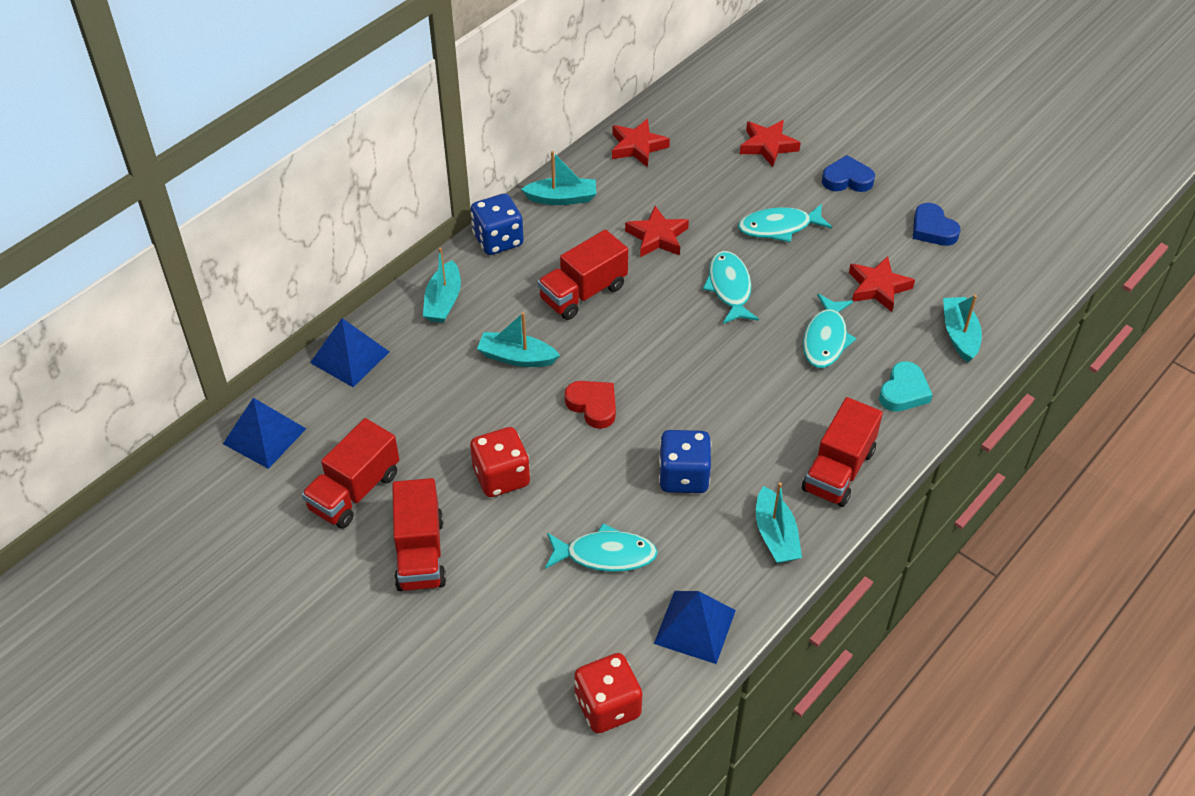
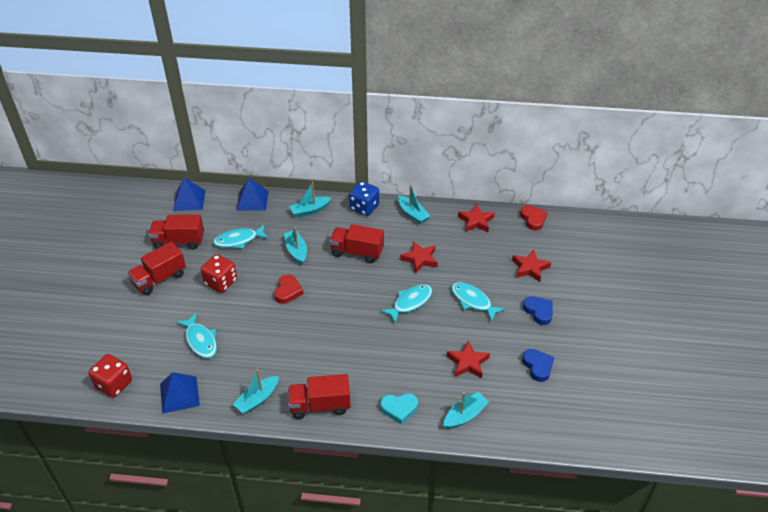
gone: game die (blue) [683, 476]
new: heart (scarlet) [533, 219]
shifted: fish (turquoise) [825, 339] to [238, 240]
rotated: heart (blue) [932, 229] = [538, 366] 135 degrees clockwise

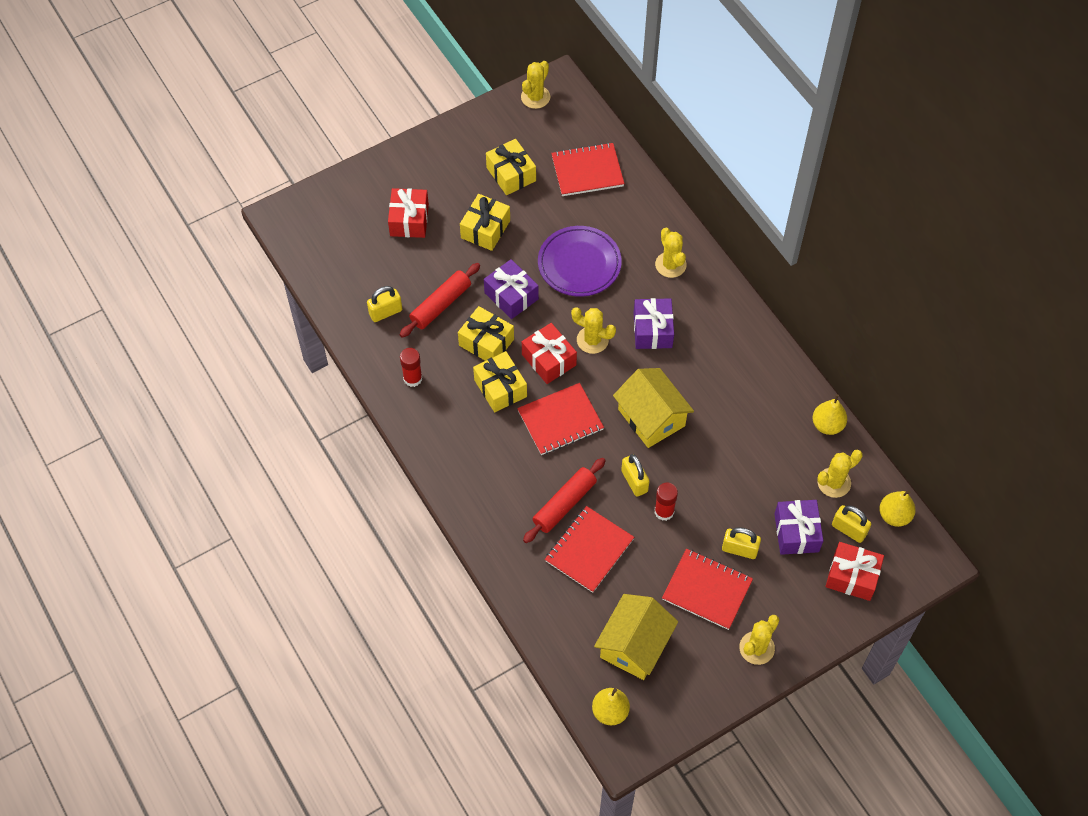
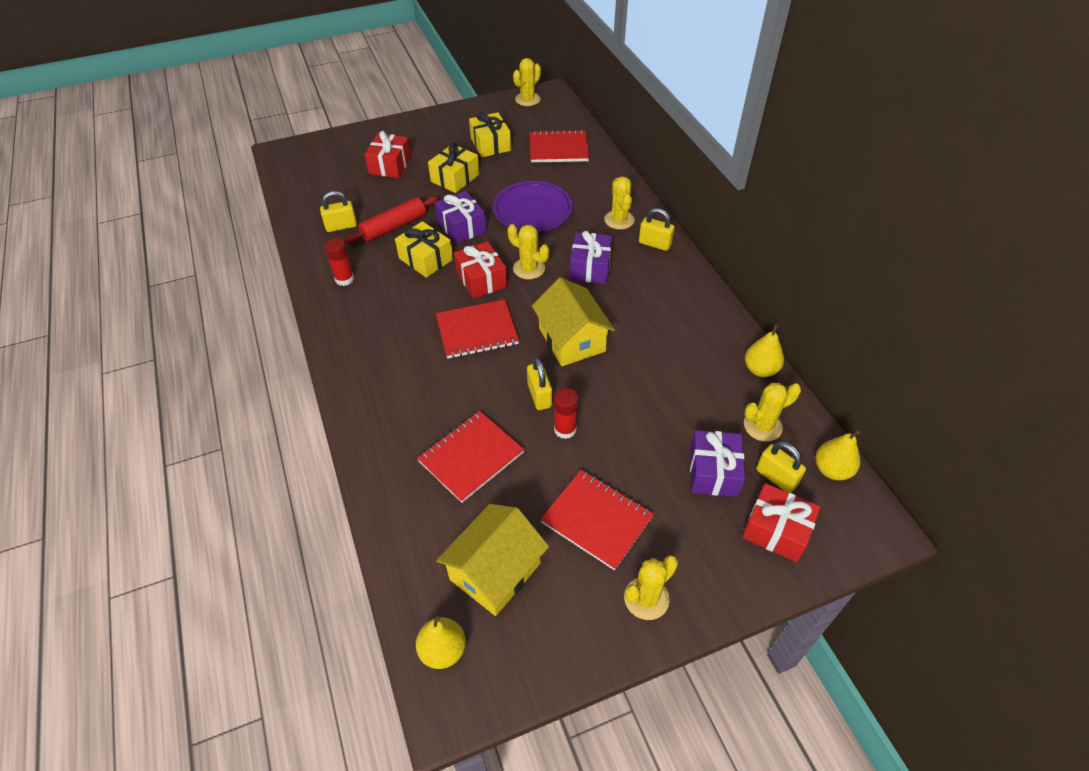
gone: present (bright yellow) [500, 388]; dough roller (scarlet) [564, 504]
shifted: small lock (bright yellow) [739, 549] to [654, 244]

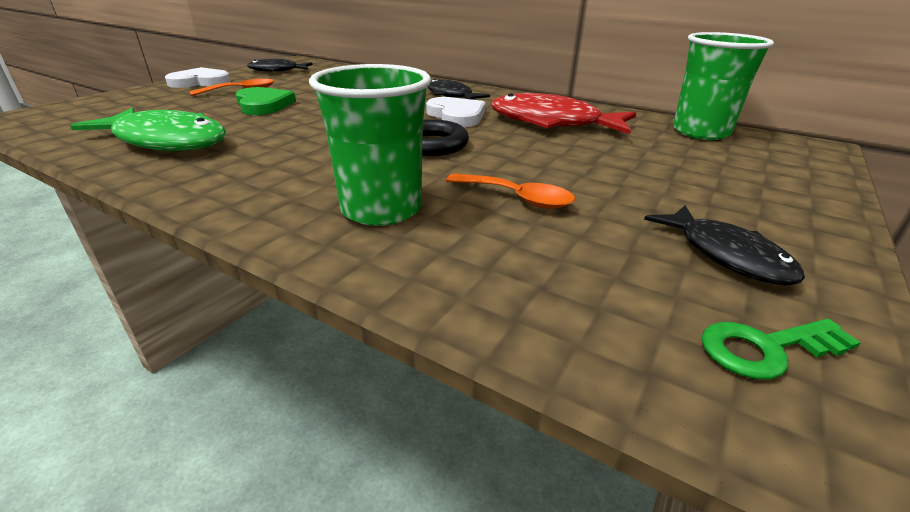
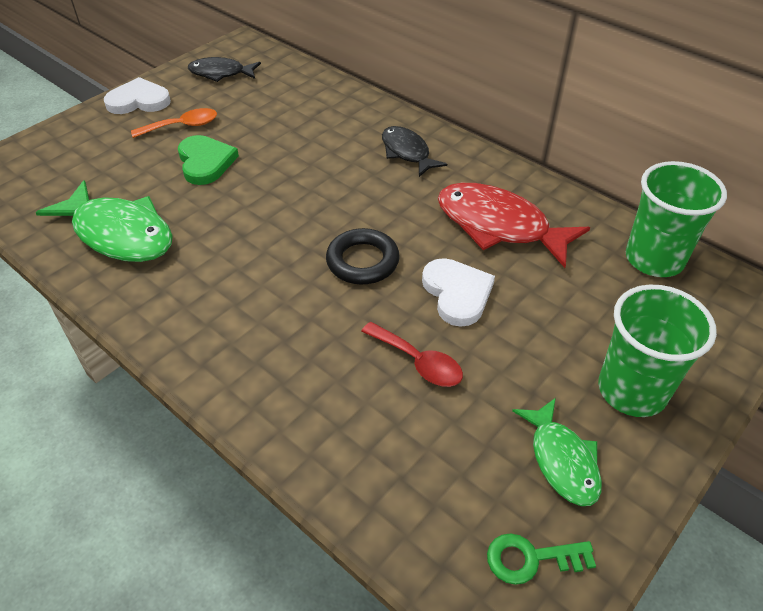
shifted: tumbler (leaf-green) [381, 209] to [632, 390]; heart (pure white) [456, 116] to [457, 293]
repainted: teaspoon (orange) [517, 198] to teaspoon (scarlet) [418, 362]; fish (ebony) [726, 255] to fish (leaf-green) [562, 460]

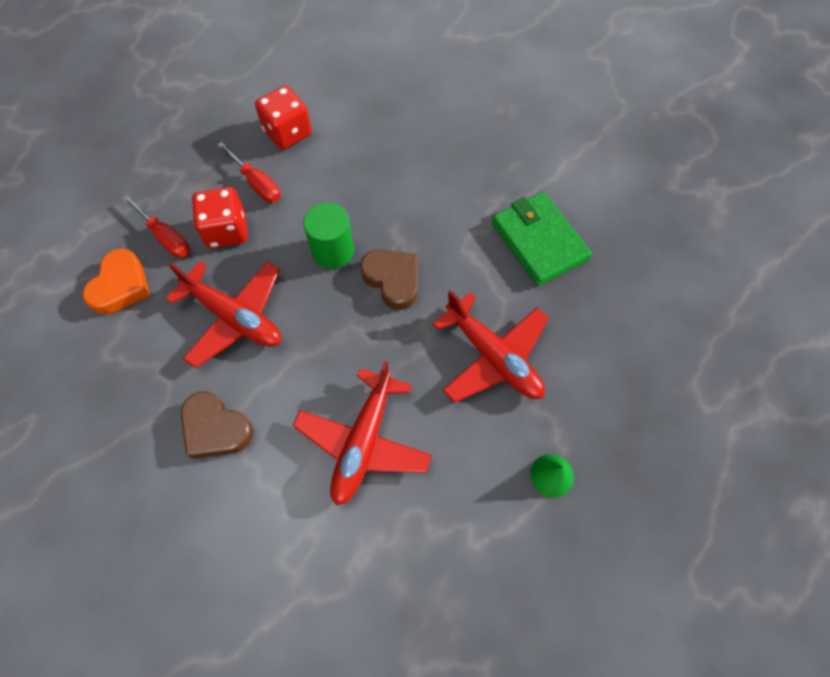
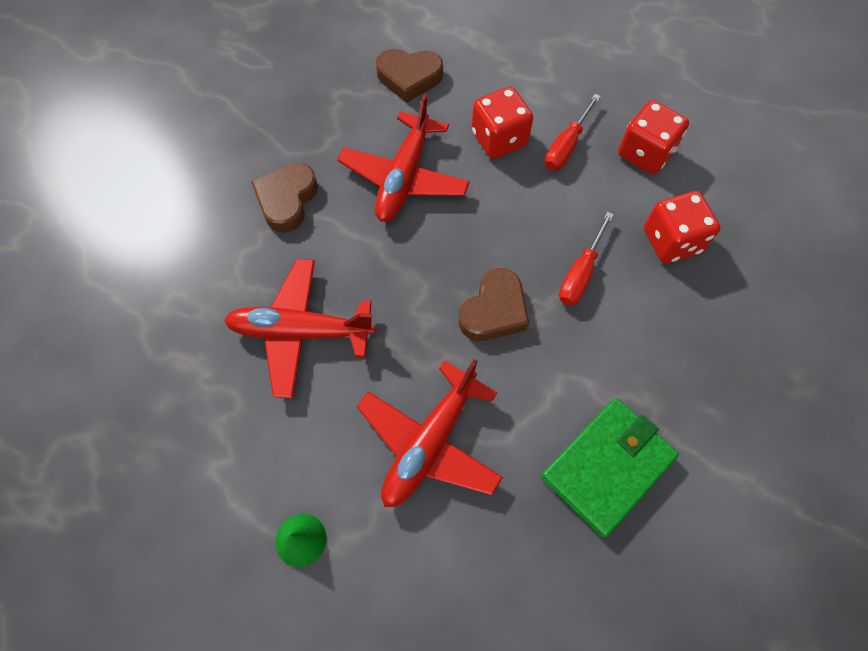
gone: cylinder shape (leaf-green) [333, 251]
new: game die (scarlet) [671, 241]
shifted: screwdriver (scarlet) [166, 237] to [580, 273]
repainted: heart (orange) [121, 286] to heart (dark brown) [409, 78]

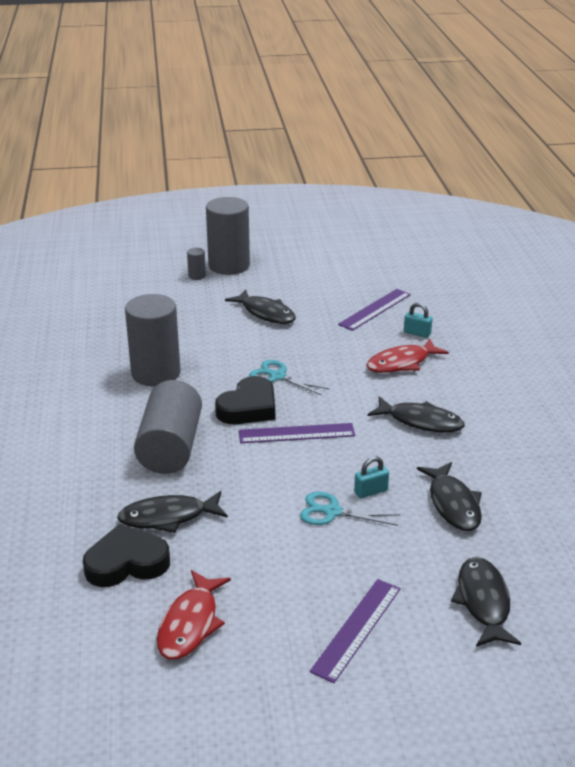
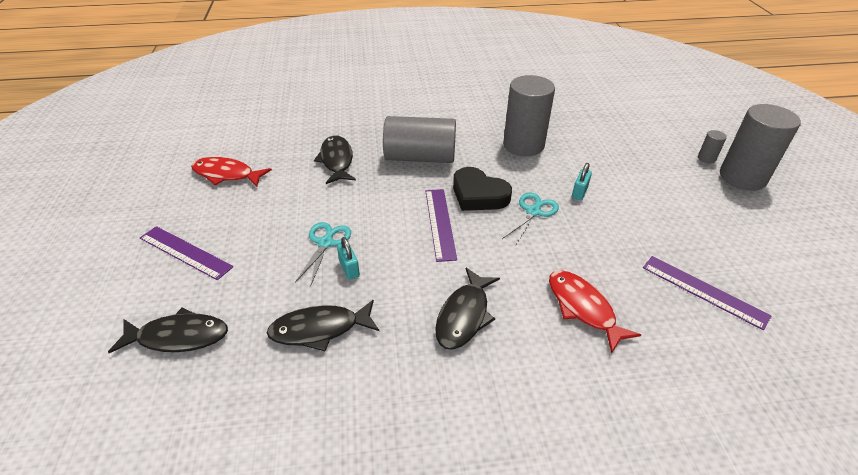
gone: fish (ebony) [266, 313]; heart (ebony) [126, 563]
shifted: small lock (turquoise) [417, 333] to [579, 192]

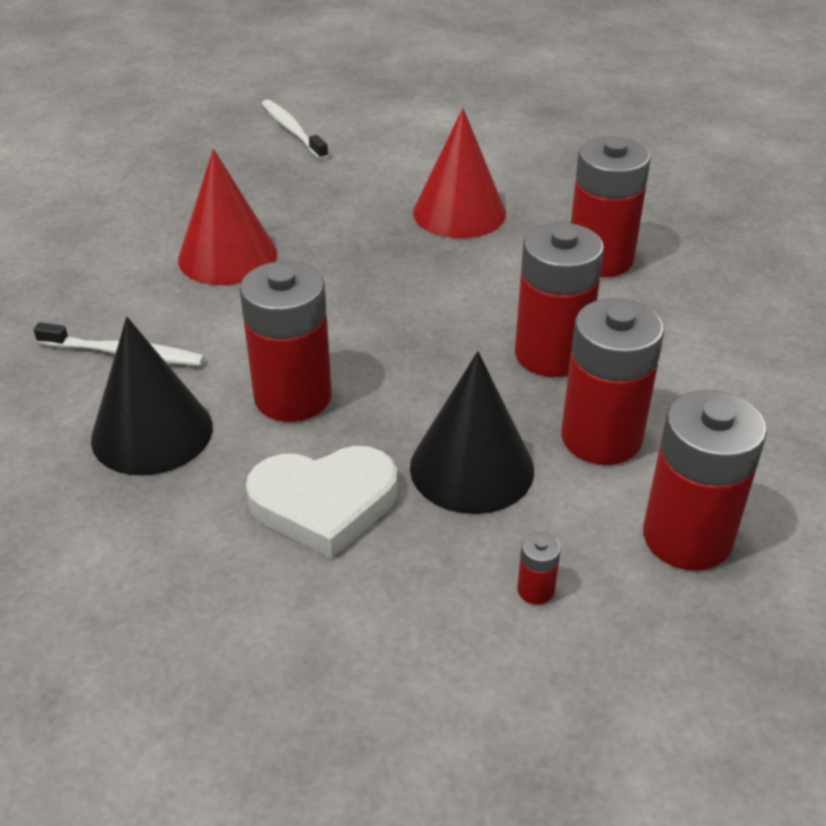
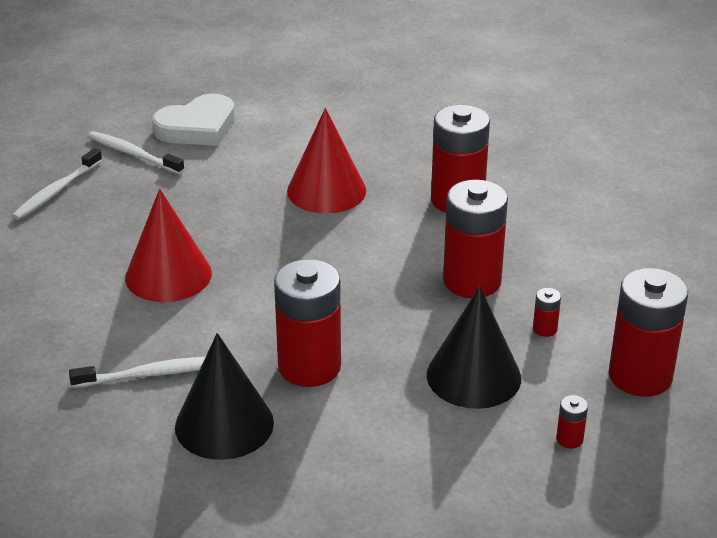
new: dental brush (pure white) [57, 191]
shifted: heart (pure white) [324, 504] to [197, 127]
scaled: battery (scarlet) [601, 438] = [545, 329] x0.40

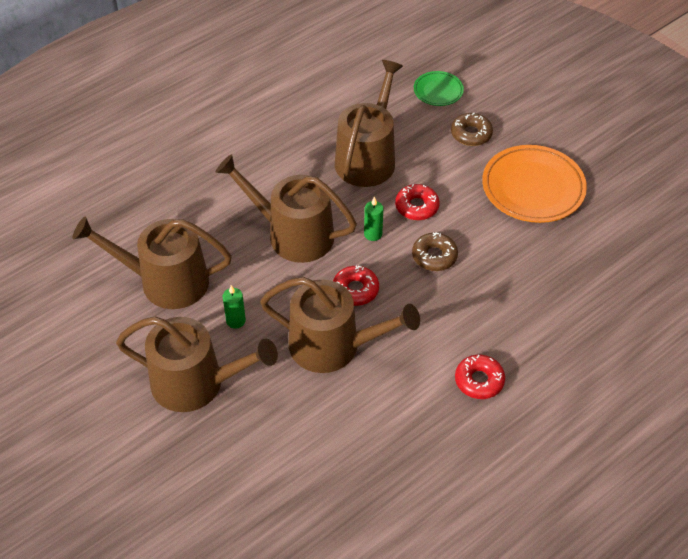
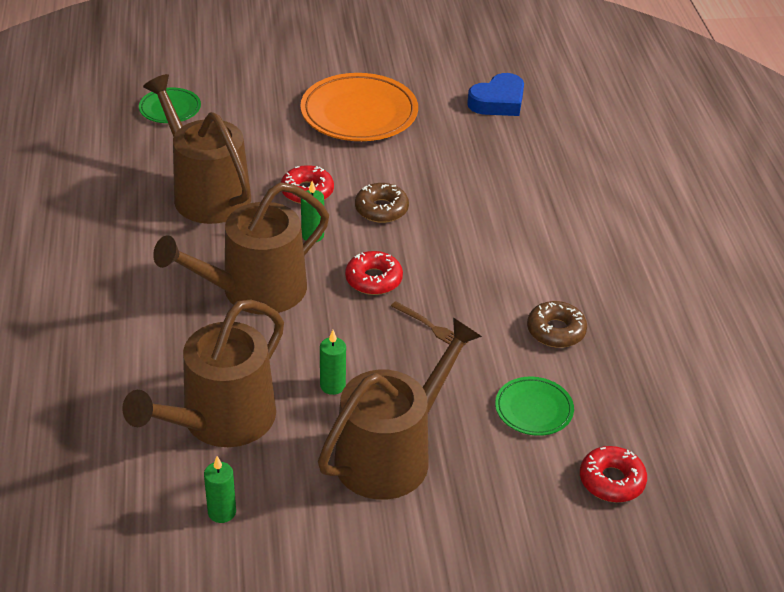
new: heart (blue) [498, 102]; plate (leaf-green) [533, 409]; candle (leaf-green) [222, 512]
shifted: doughnut (dark brown) [471, 134] to [556, 331]; doughnut (scarlet) [479, 381] to [611, 481]
swapped: watering can (dark brown) [333, 346] to dinner fork (dark brown) [431, 327]

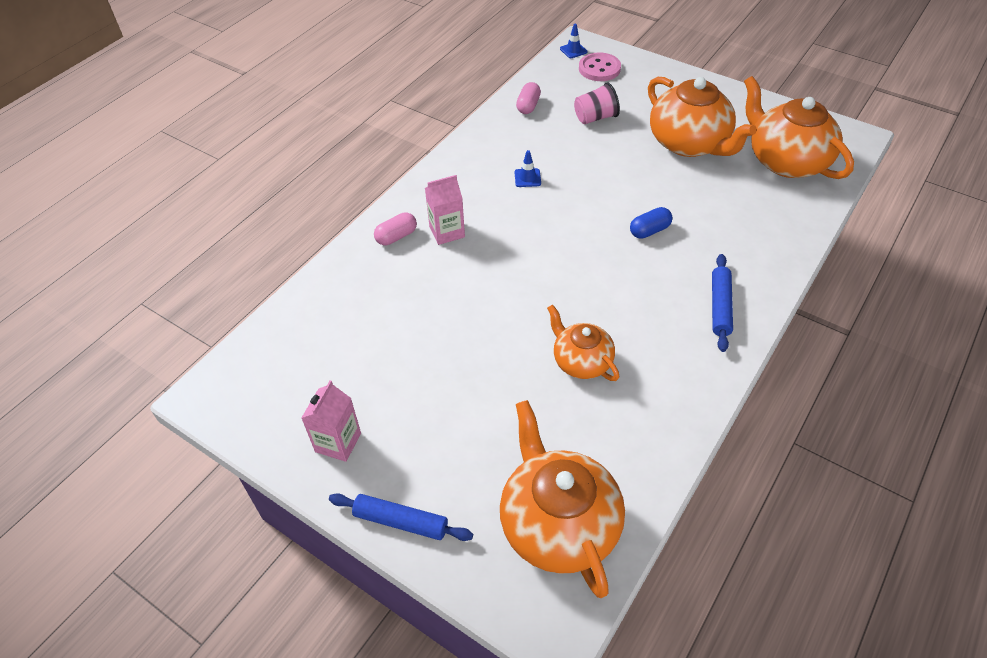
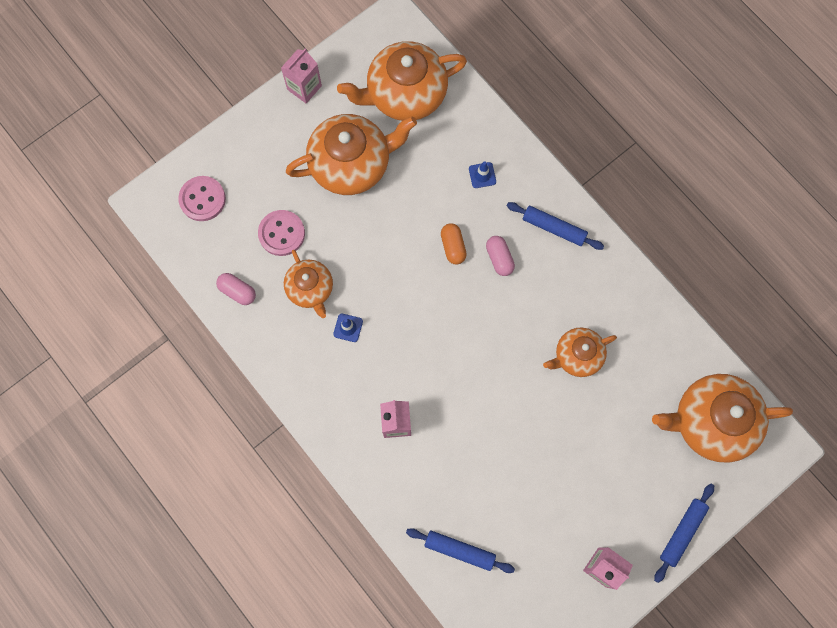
new: juice carton (pink) [304, 87]; china teapot (orange) [310, 289]; dough roller (blue) [459, 550]
shifted: safety cone (blue) [573, 50] to [482, 175]; capsule (pink) [396, 236] to [499, 258]
swapped: tumbler (pink) [595, 118] to sewing button (pink) [281, 233]
repainted: capsule (blue) [649, 230] to capsule (orange) [453, 247]

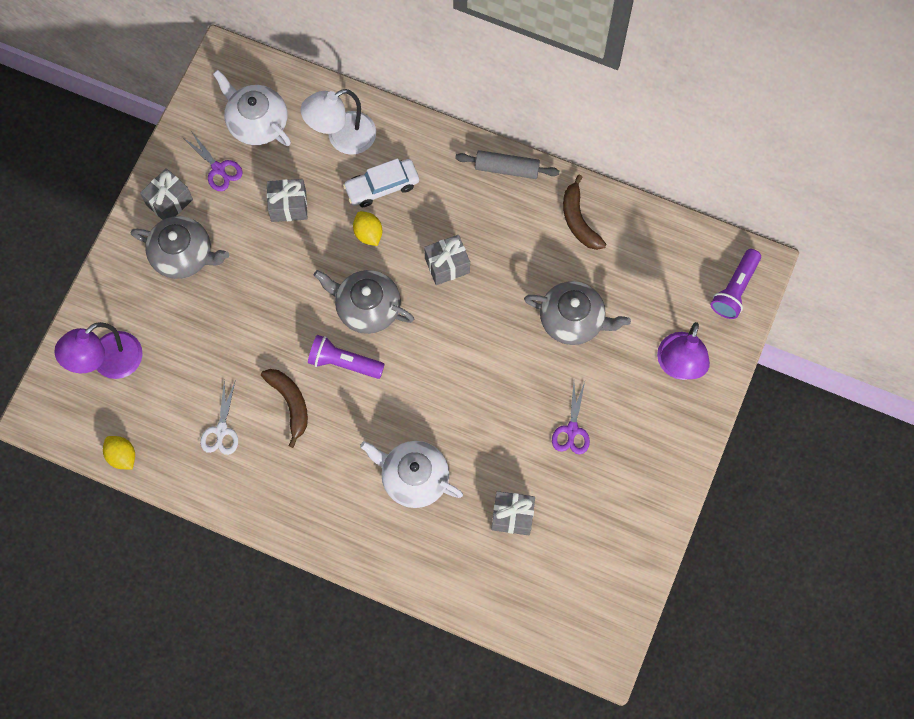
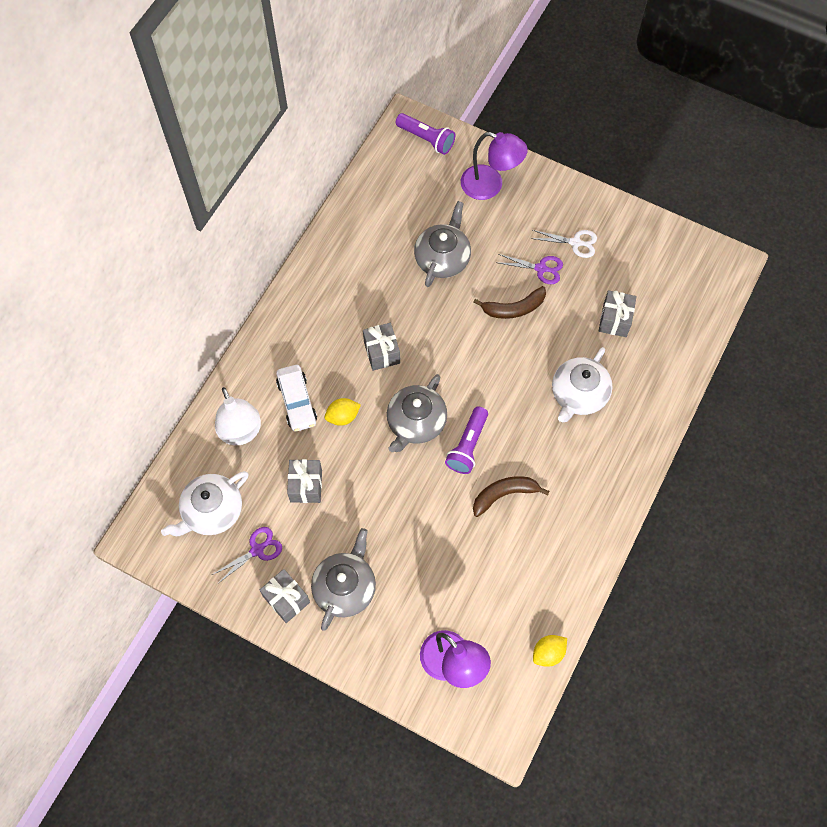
gone: dough roller (ash-grey) [506, 168]
shifted: banana (dark brown) [579, 220] to [514, 308]; scissors (pure white) [221, 431] to [575, 243]

